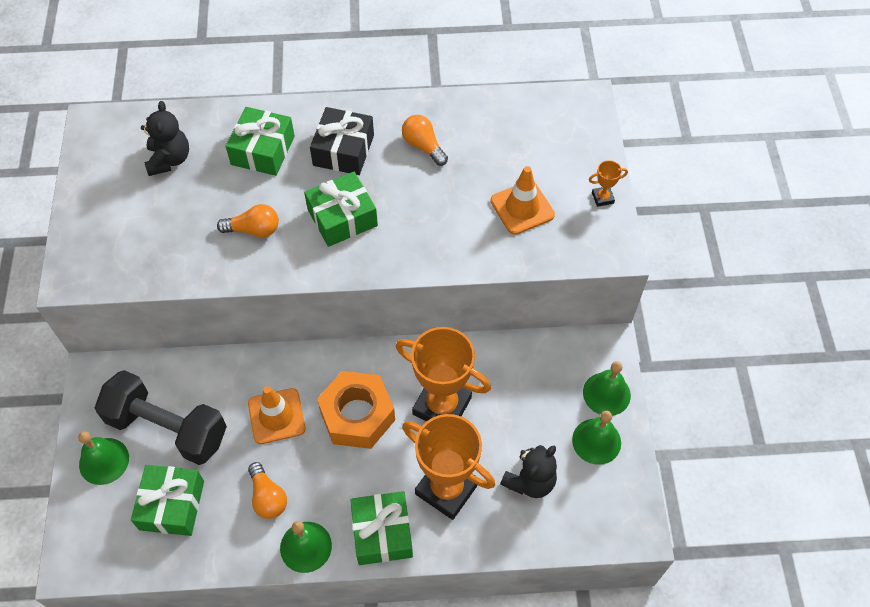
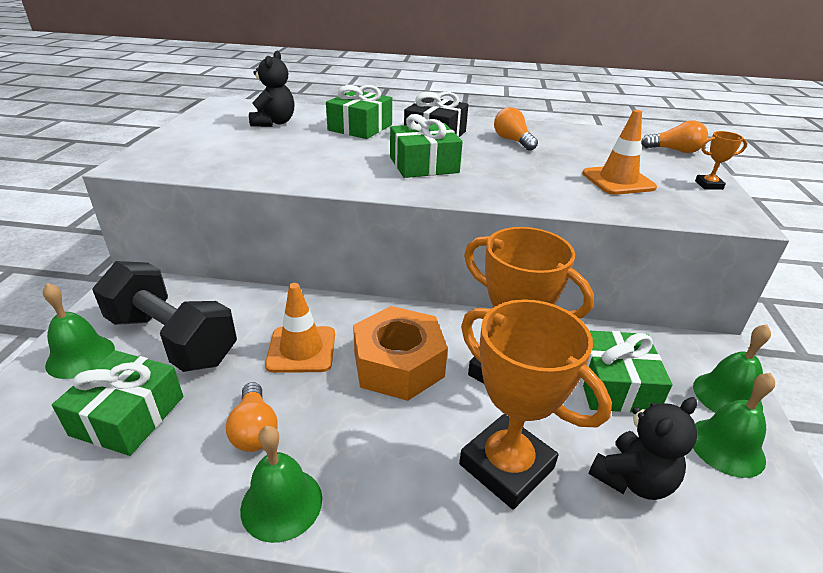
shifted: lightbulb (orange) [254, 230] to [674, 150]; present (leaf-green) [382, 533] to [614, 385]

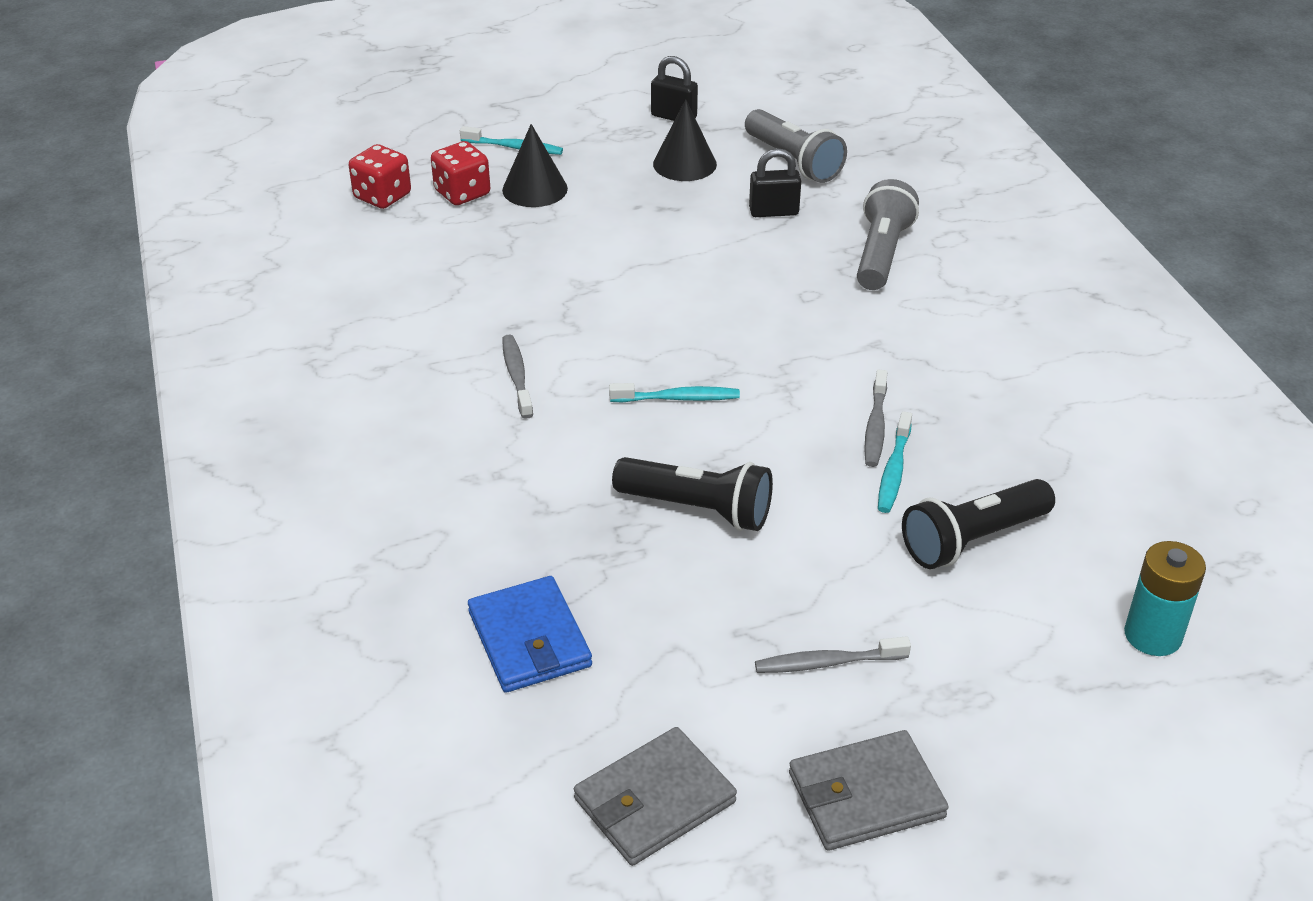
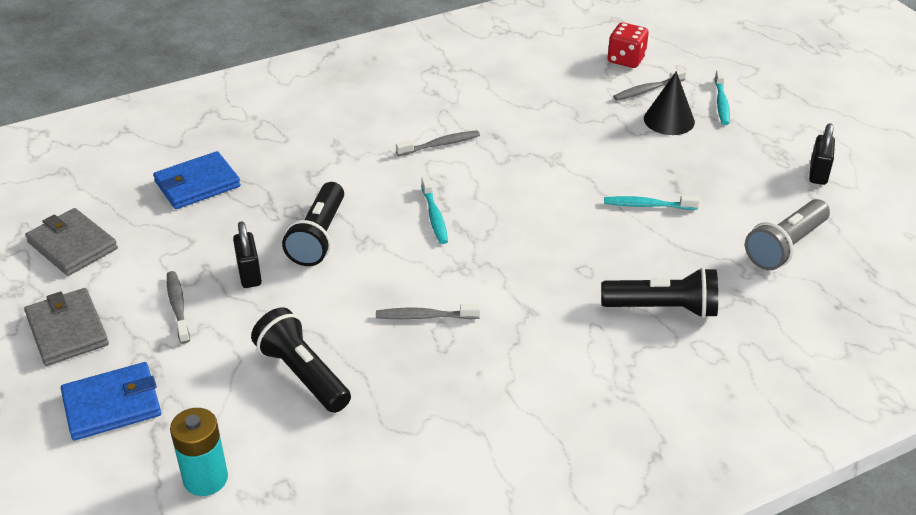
gone: cone shape (ebony) [684, 164]
new: billfold (blue) [112, 405]
shifted: small lock (ebony) [773, 212] to [249, 274]; dental brush (turquoise) [893, 471] to [647, 205]
swapped: game die (scarlet) [462, 193] to dental brush (ash-grey) [647, 90]
repainted: flashlight (ash-grey) [881, 254] to flashlight (ebony) [663, 308]

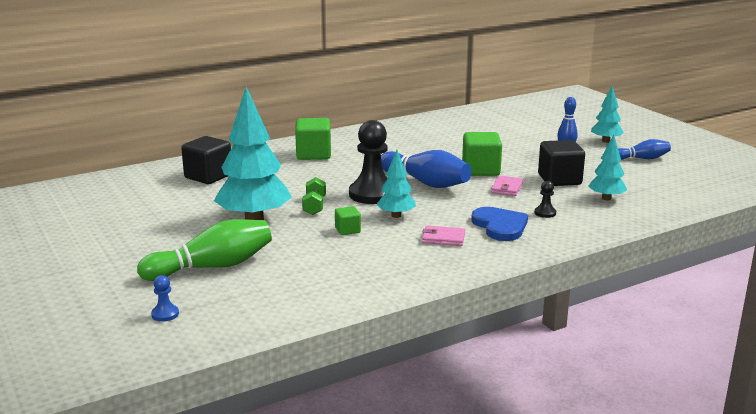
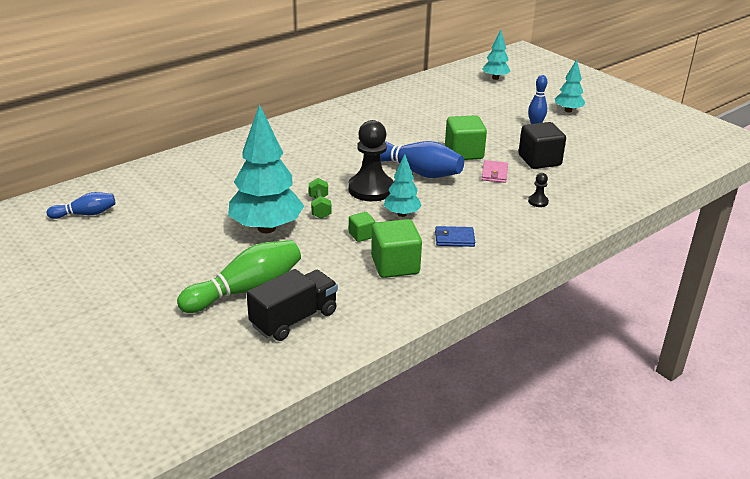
gone: solid cube (ebony) [208, 176]; heart (blue) [500, 226]; game pawn (blue) [165, 314]
new: lorry (ebony) [294, 319]
shifted: solid cube (leaf-green) [313, 154] to [395, 265]; fir tree (turquoise) [606, 198] to [495, 78]; tenpin (blue) [642, 158] to [85, 214]
repainted: billfold (pink) [443, 238] to billfold (blue) [454, 239]

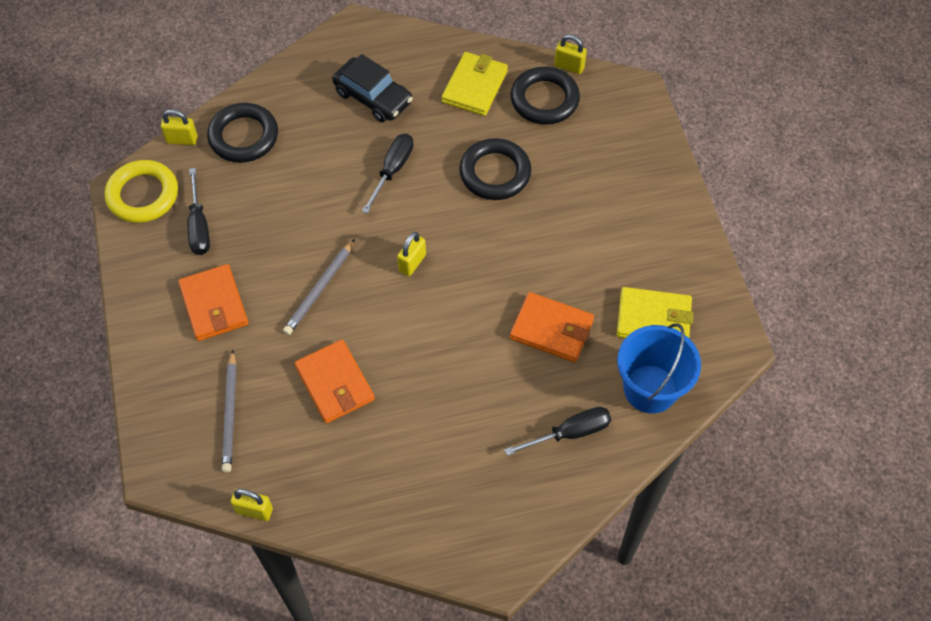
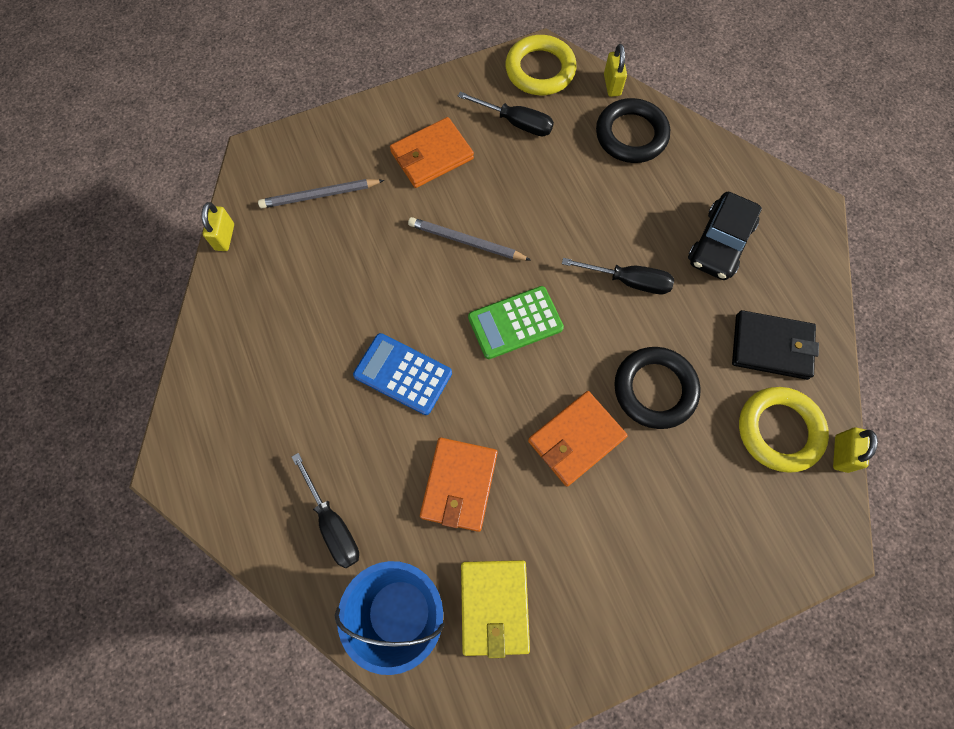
new: pocket calculator (blue) [403, 374]
shifted: billfold (orange) [335, 383] to [576, 439]
swapped: small lock (bright yellow) [412, 263] to pocket calculator (leaf-green) [515, 322]
repainted: billfold (bright yellow) [474, 86] to billfold (ebony) [771, 346]; torus (ebony) [544, 99] to torus (bright yellow) [779, 430]
rotated: screwdriver (ebony) [199, 226] = [516, 123] 135 degrees counterclockwise

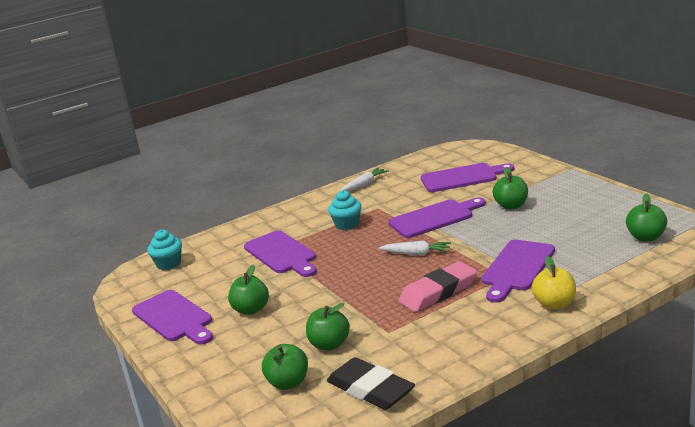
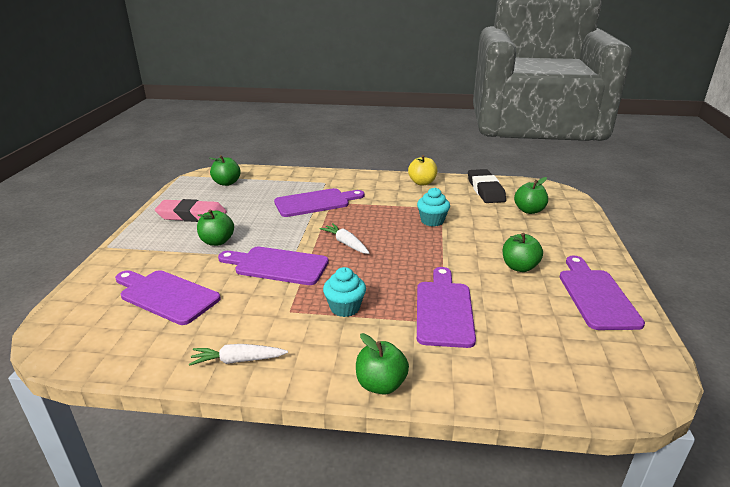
shifted: cupcake (turquoise) [169, 264] to [432, 221]; apple (bright yellow) [555, 304] to [422, 182]; eraser (pink) [438, 292] to [192, 215]; apple (leaf-green) [329, 344] to [381, 384]

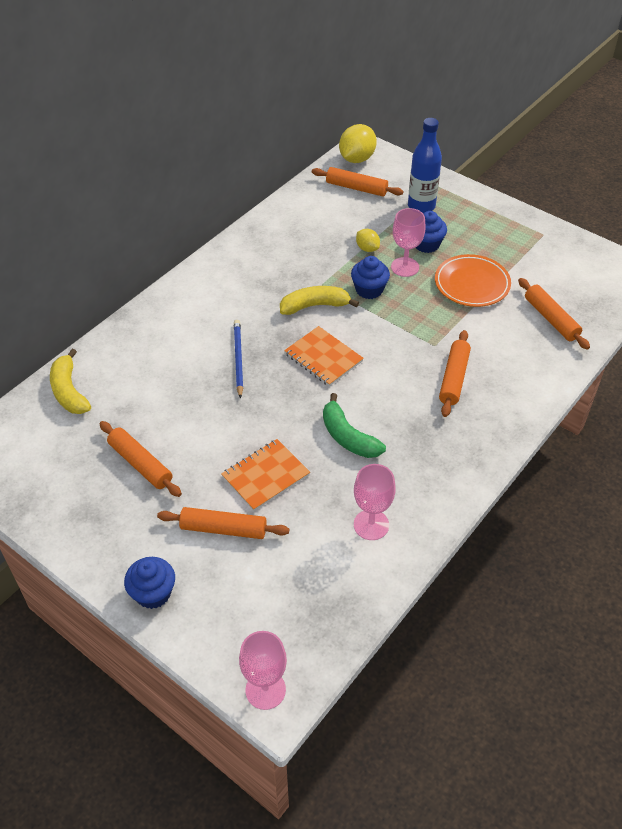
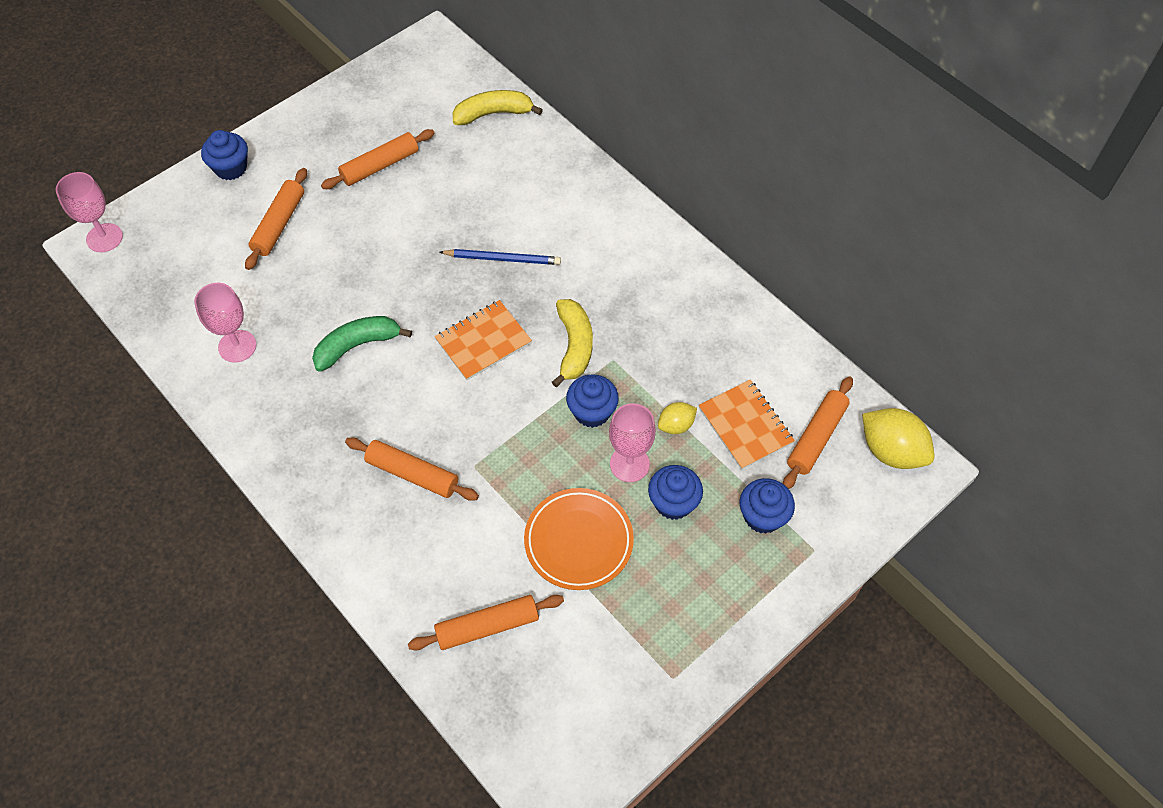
shifted: notebook (orange) [265, 476] to [745, 425]
swapped: flask (blue) [421, 206] to cupcake (blue) [762, 516]

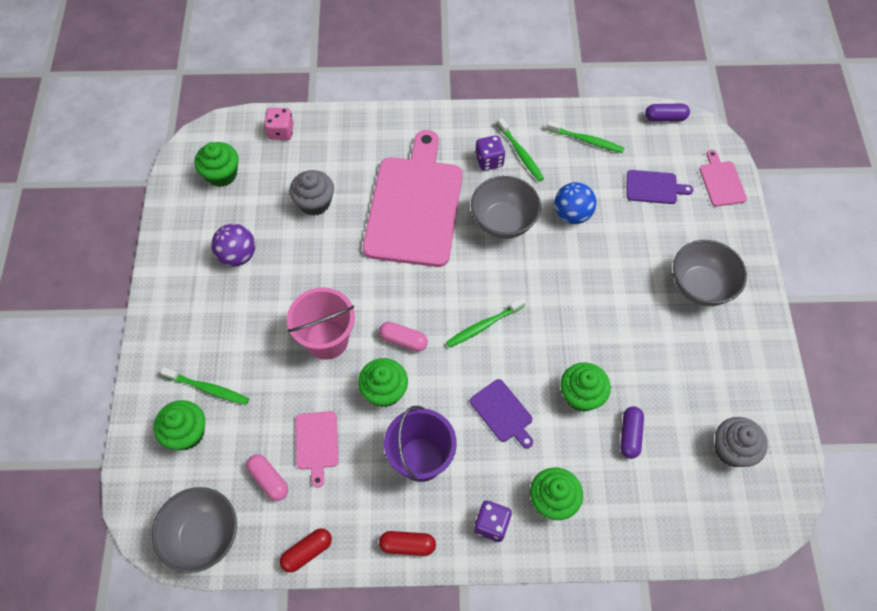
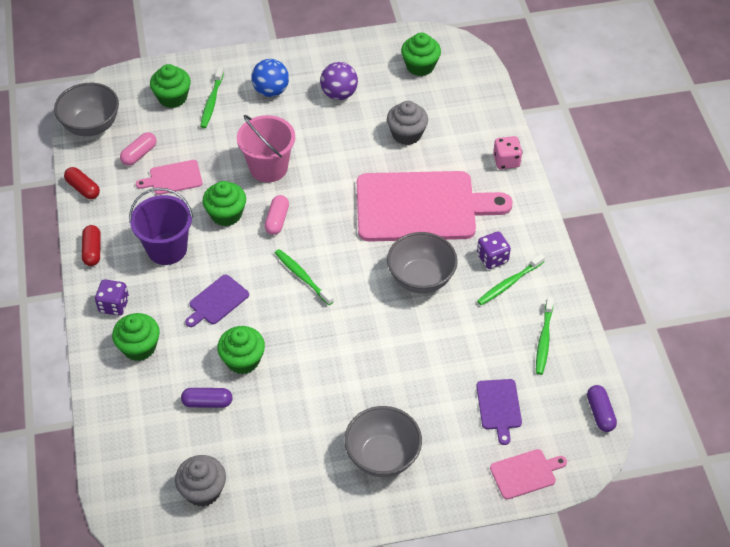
shifted: game die (pink) [281, 132] to [506, 161]; ball (blue) [572, 214] to [271, 91]

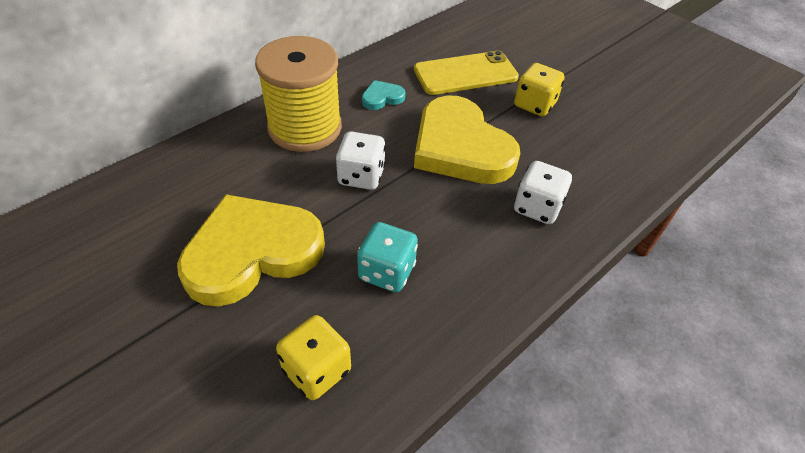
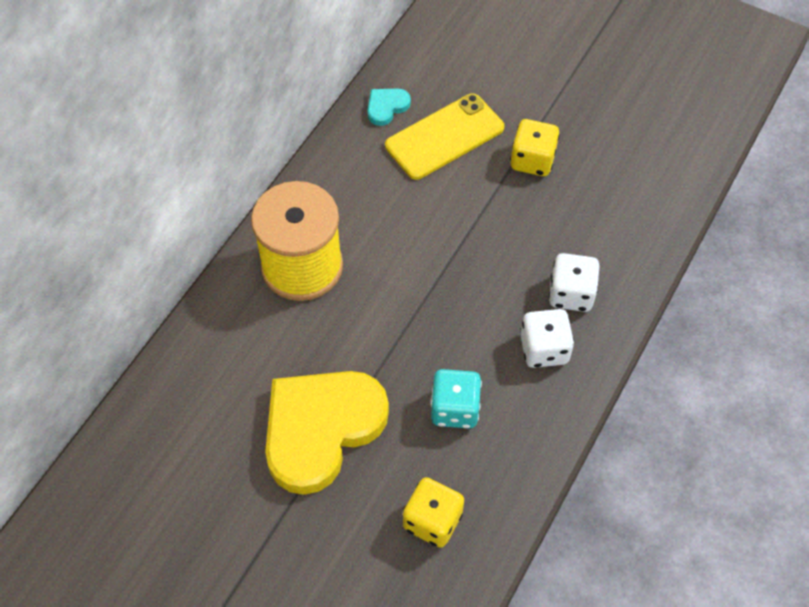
gone: heart (bright yellow) [460, 147]
shifted: heart (turquoise) [382, 98] to [386, 107]; game die (pure white) [361, 176] to [544, 349]

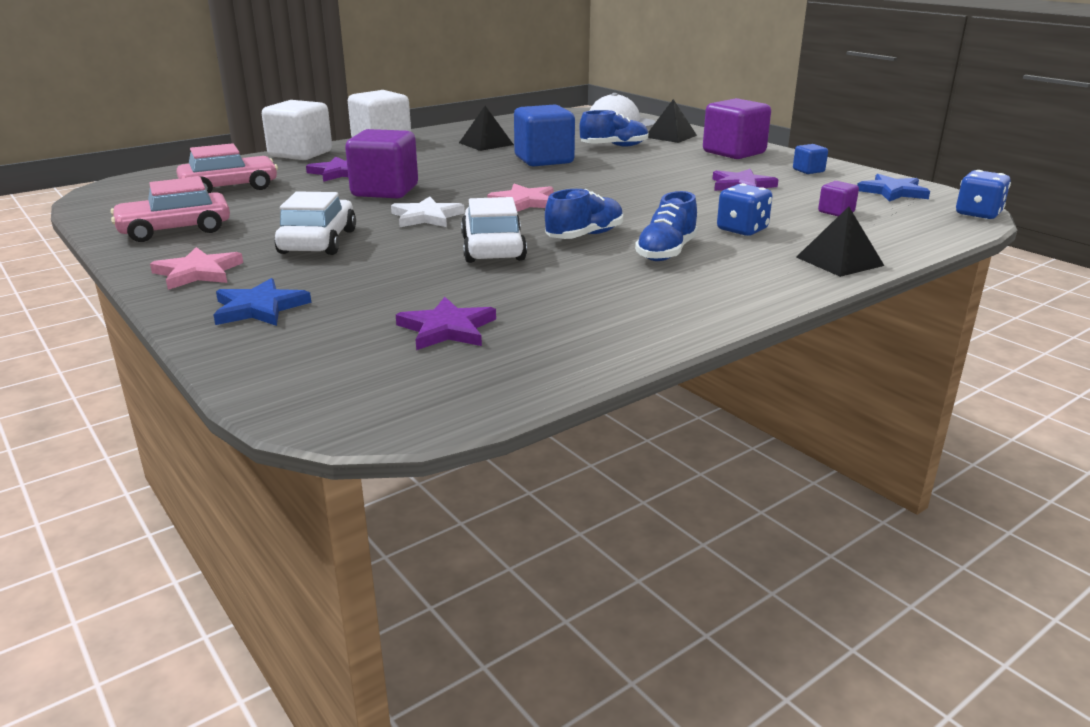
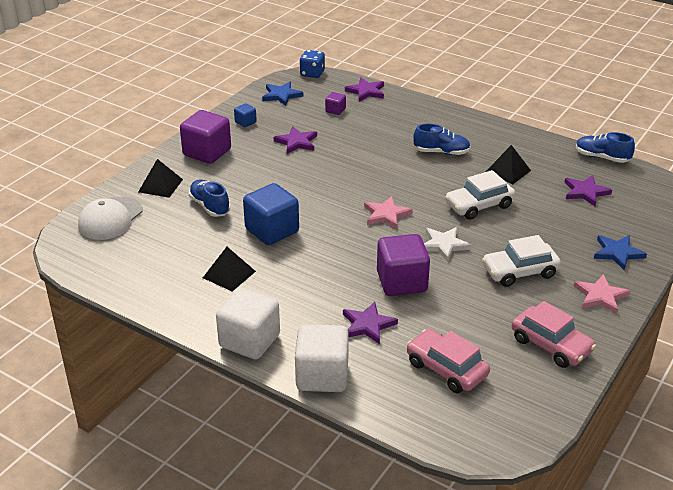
gone: game die (blue) [742, 230]
new: star shape (violet) [366, 91]
shifted: lace-up shoe (blue) [585, 236] to [602, 157]; pyramid shape (ebony) [839, 261] to [507, 171]

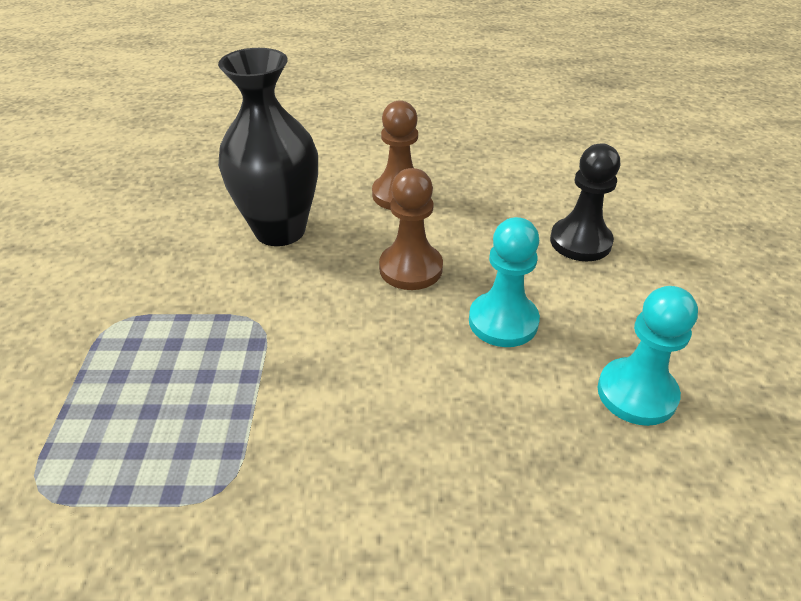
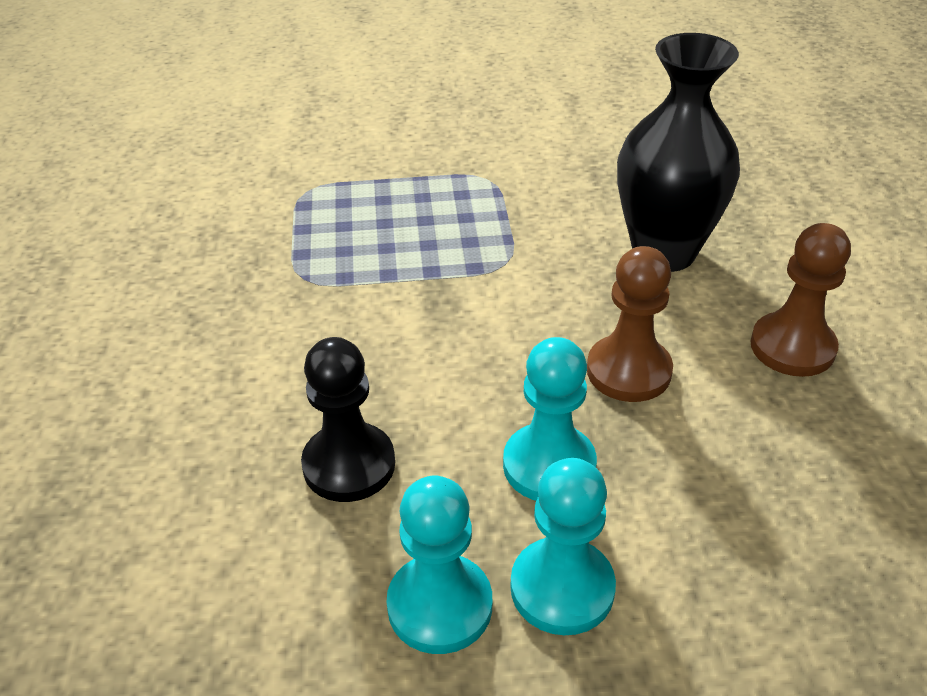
new: game pawn (turquoise) [562, 588]
shifted: game pawn (ebony) [580, 242] to [349, 465]

